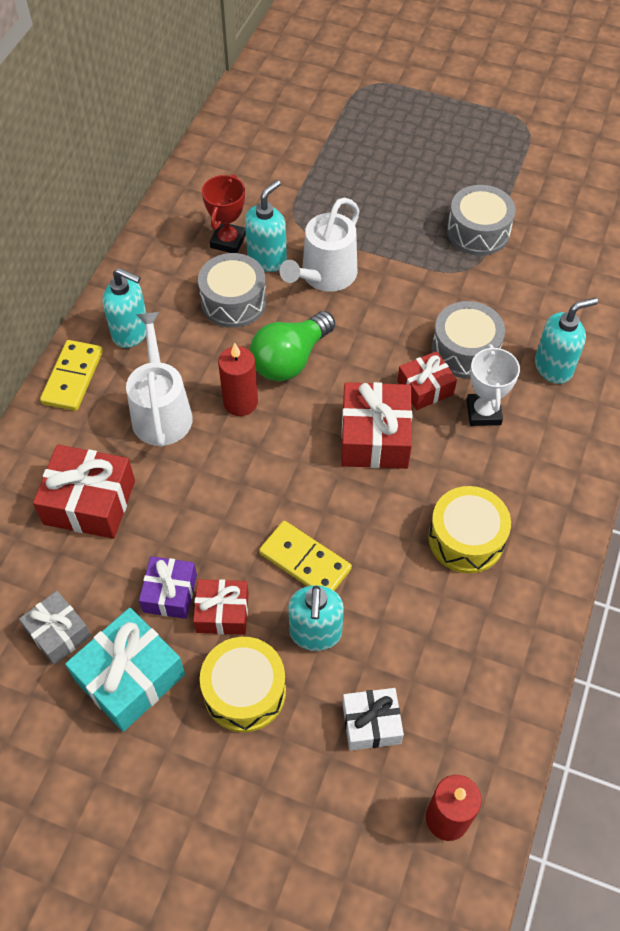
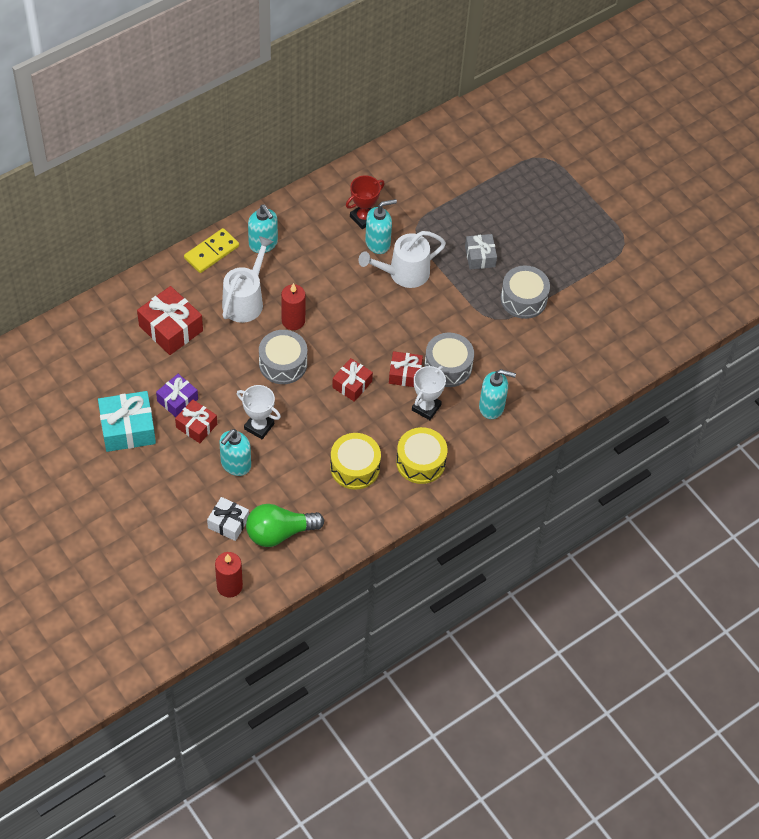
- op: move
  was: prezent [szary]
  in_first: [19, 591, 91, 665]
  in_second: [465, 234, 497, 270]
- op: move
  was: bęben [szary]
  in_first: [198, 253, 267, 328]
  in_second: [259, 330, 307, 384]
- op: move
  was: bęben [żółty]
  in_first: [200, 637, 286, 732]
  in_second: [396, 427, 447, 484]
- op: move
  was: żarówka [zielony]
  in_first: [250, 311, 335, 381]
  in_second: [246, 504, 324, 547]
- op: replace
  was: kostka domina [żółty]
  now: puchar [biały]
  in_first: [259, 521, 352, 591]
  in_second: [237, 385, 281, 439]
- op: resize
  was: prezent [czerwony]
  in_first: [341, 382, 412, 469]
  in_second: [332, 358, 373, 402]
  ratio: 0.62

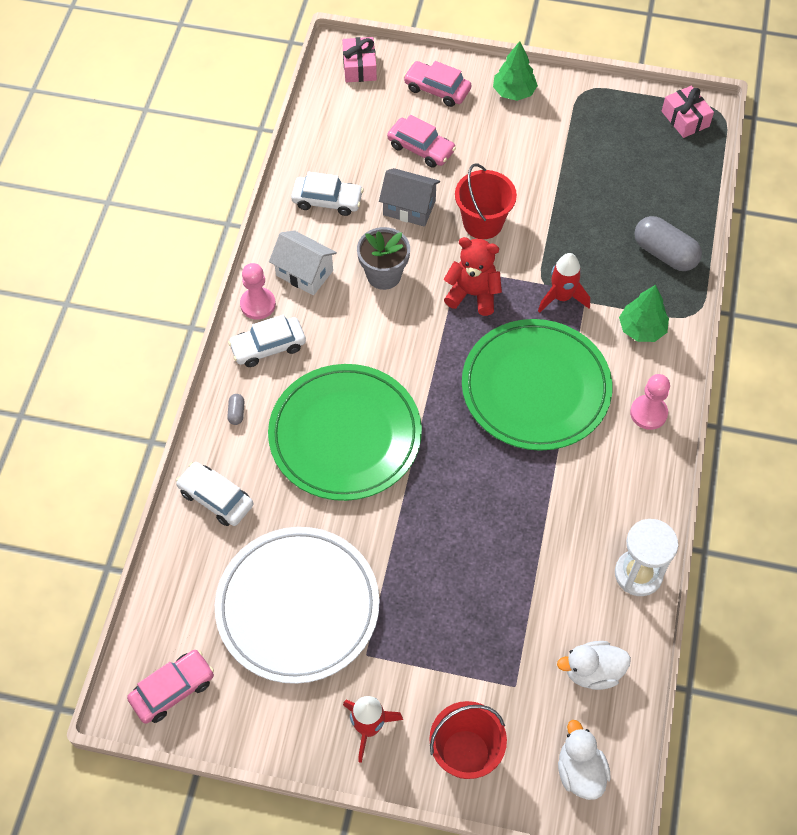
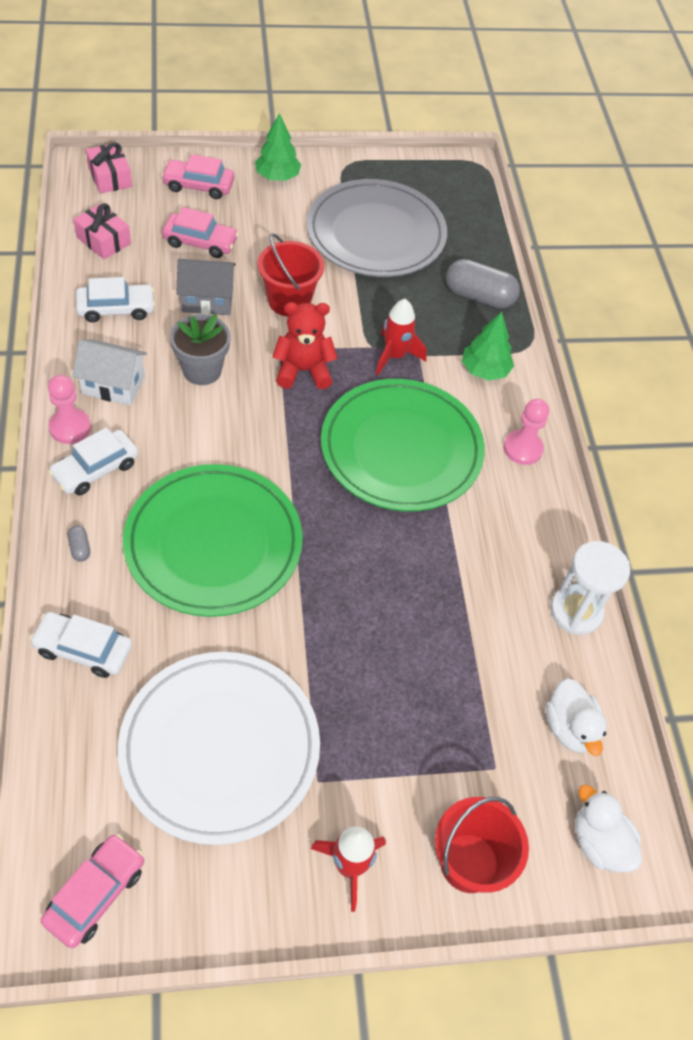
- op: rotate
  was: kaczka [biały]
  in_first: [557, 641, 631, 690]
  in_second: [546, 678, 607, 756]
  clockwise: -75
- op: move
  was: prezent [różowy]
  in_first: [662, 86, 714, 138]
  in_second: [73, 203, 131, 259]
- op: insert
  now: talerz [szary]
  in_second: [307, 179, 447, 277]

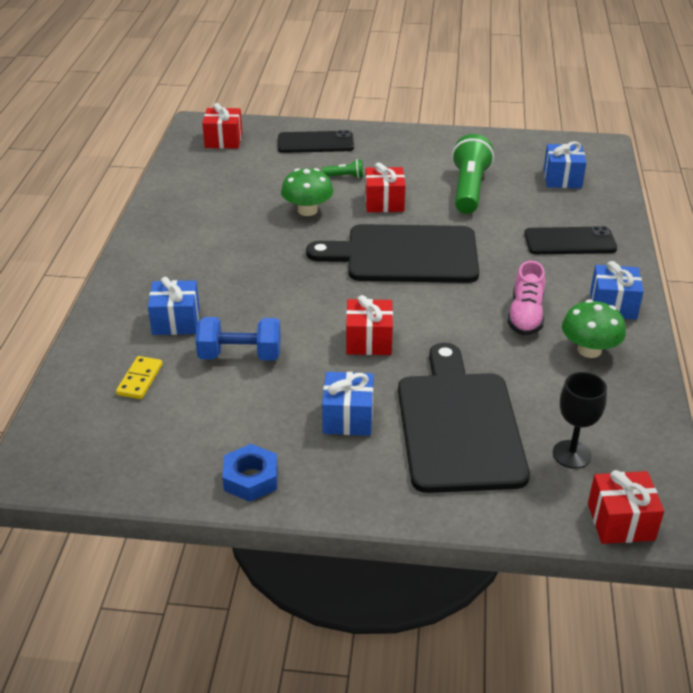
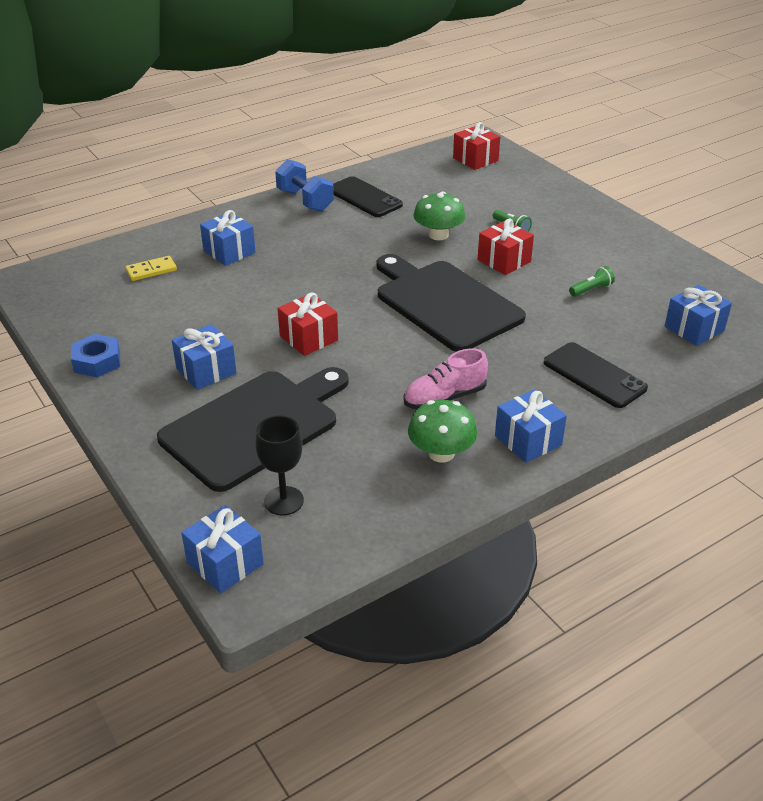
- op: move
  was: hantel [niebieski]
  in_first: [195, 317, 281, 360]
  in_second: [275, 159, 334, 212]
- op: move
  was: telefon [czarny]
  in_first: [278, 130, 354, 153]
  in_second: [333, 176, 403, 217]
- op: resize
  was: latarka [zielony]
  in_first: [452, 134, 494, 214]
  in_second: [569, 266, 615, 297]
  ratio: 0.45
- op: recolor
  was: prezent [czerwony]
  now: prezent [niebieski]
  in_first: [588, 470, 664, 544]
  in_second: [181, 505, 264, 593]

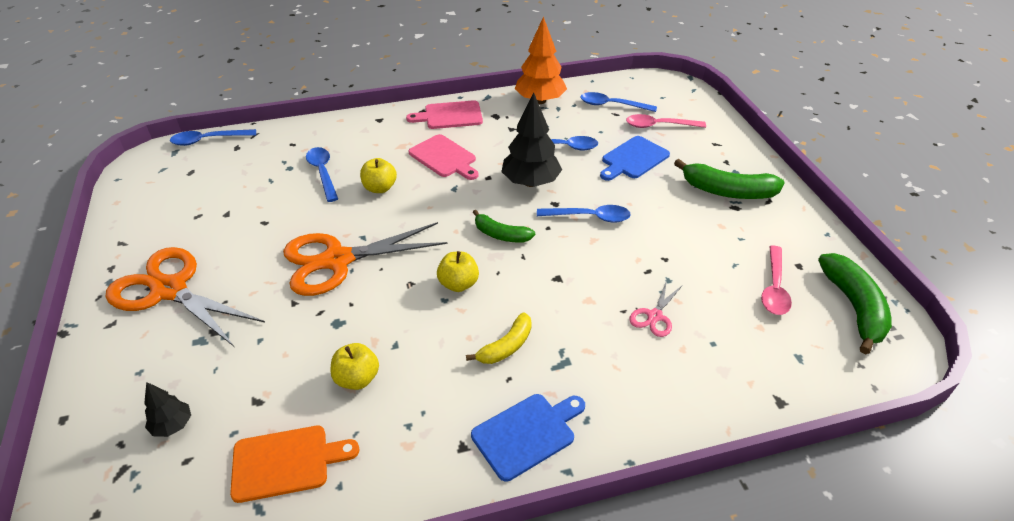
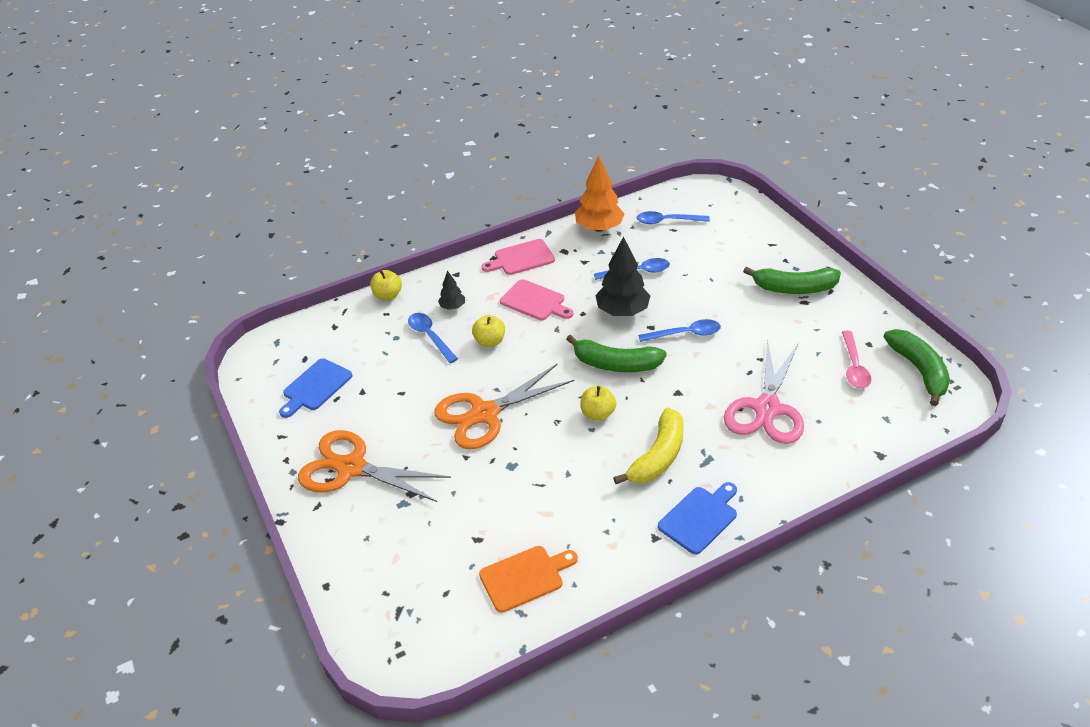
- op: move
  was: drzewko [czarny]
  in_first: [144, 382, 191, 437]
  in_second: [438, 271, 465, 310]
- op: delete
  was: łyżka [niebieski]
  in_first: [170, 129, 256, 146]
- op: move
  was: jabłko [żółty]
  in_first: [330, 343, 379, 390]
  in_second: [370, 270, 402, 300]
- op: resize
  was: banan [żółty]
  in_first: [466, 313, 532, 364]
  in_second: [613, 408, 684, 484]
  ratio: 1.63
- op: resize
  was: banan [zielony]
  in_first: [473, 210, 535, 243]
  in_second: [566, 335, 667, 372]
  ratio: 1.63
- op: move
  was: deska do krojenia [niebieski]
  in_first: [600, 136, 670, 181]
  in_second: [279, 358, 353, 418]
- op: delete
  was: łyżka [różowy]
  in_first: [626, 114, 706, 128]
- op: resize
  was: nożyczki [różowy]
  in_first: [629, 280, 683, 337]
  in_second: [724, 339, 804, 444]
  ratio: 2.21

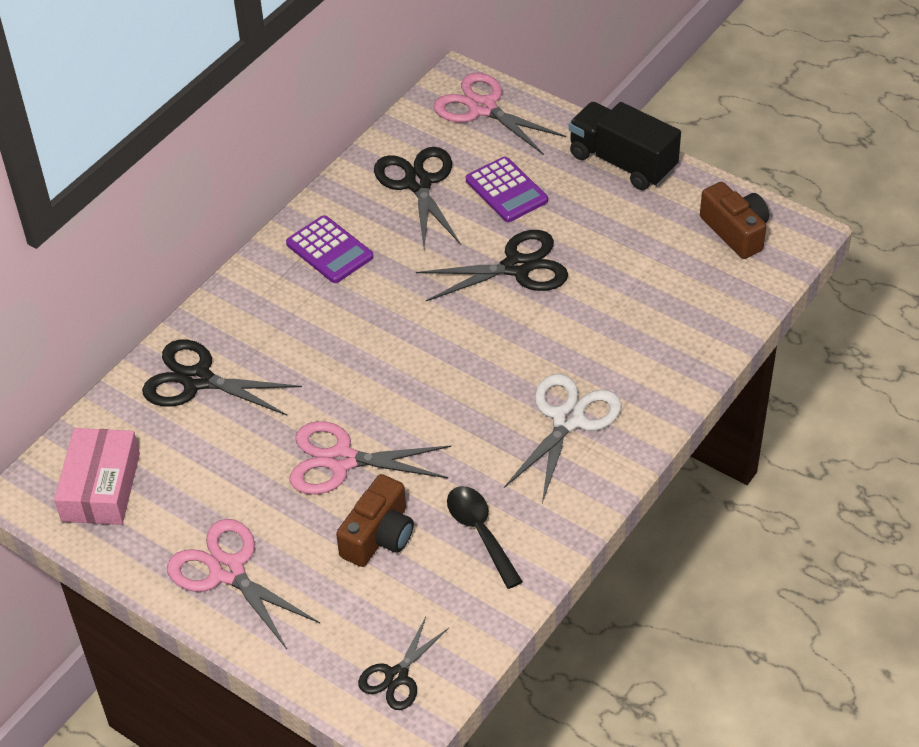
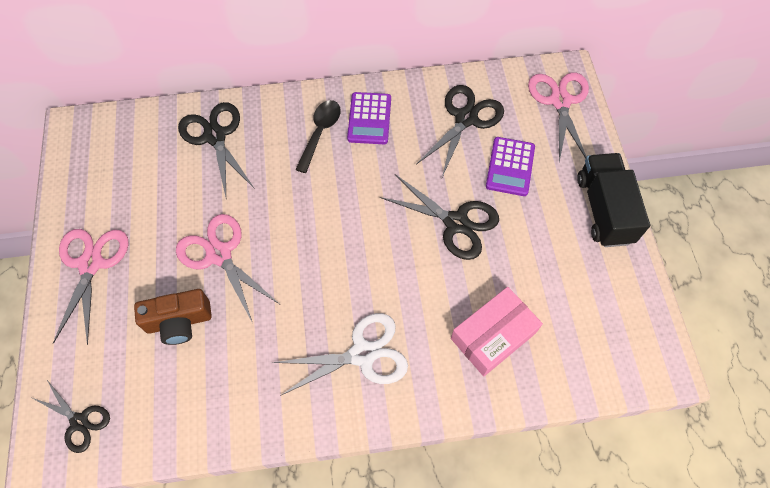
- op: move
  was: pudełko [różowy]
  in_first: [54, 428, 140, 525]
  in_second: [451, 287, 543, 377]
- op: rotate
  was: nożyczki [czarny]
  in_first: [358, 617, 449, 710]
  in_second: [32, 380, 110, 453]
  clockwise: -135
- op: move
  was: łyżka [czarny]
  in_first: [447, 486, 523, 589]
  in_second: [295, 100, 341, 173]
- op: delete
  was: aparat fotograficzny [brązowy]
  in_first: [700, 182, 769, 259]

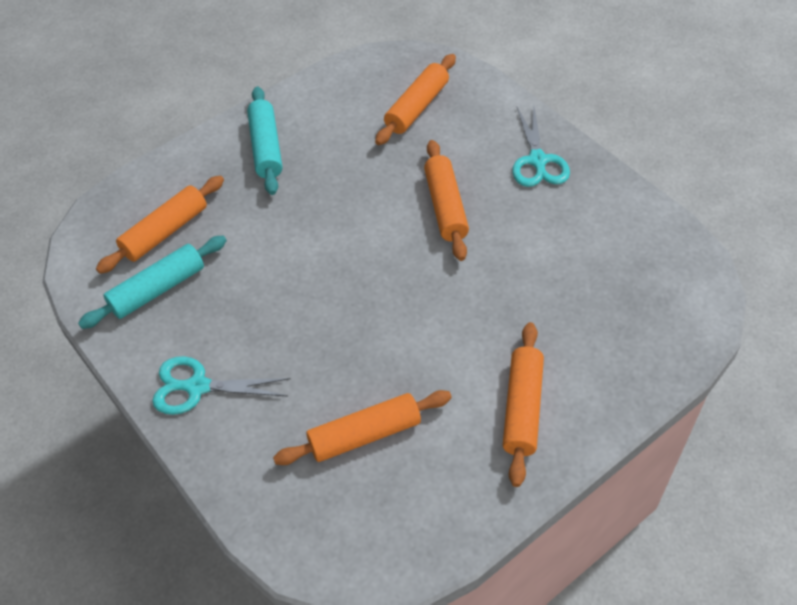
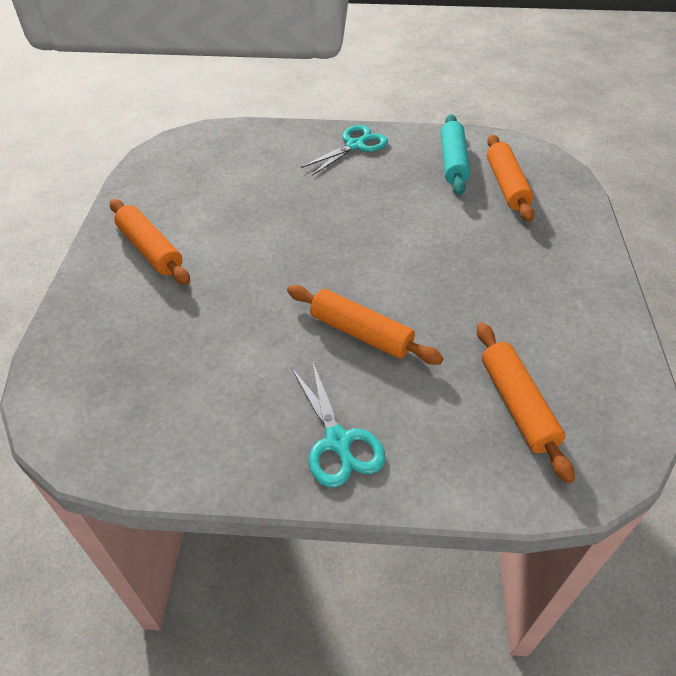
- op: delete
  was: wałek do ciasta [turkusowy]
  in_first: [247, 87, 282, 195]
- op: delete
  was: wałek do ciasta [pomarańczowy]
  in_first: [273, 390, 452, 465]
- op: rotate
  was: nożyczki [turkusowy]
  in_first: [512, 107, 570, 187]
  in_second: [292, 361, 385, 487]
  clockwise: -150

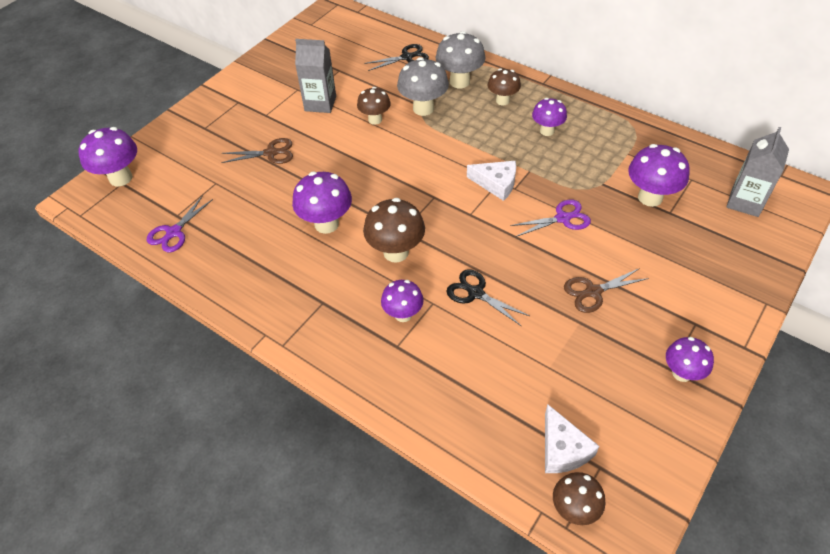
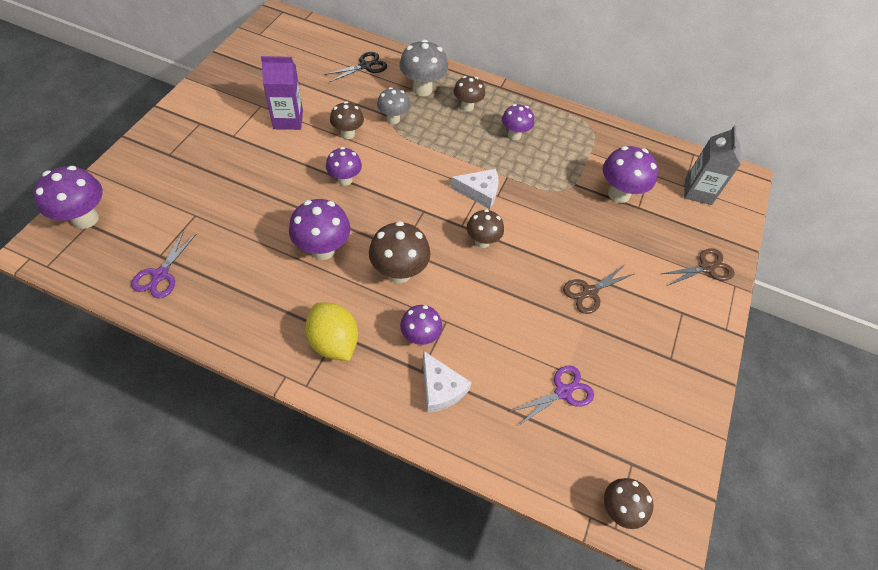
- op: move
  was: nożyczki [brązowy]
  in_first: [221, 138, 293, 164]
  in_second: [661, 248, 735, 286]
- op: recolor
  was: karton mleka [szary]
  now: karton mleka [fioletowy]
  in_first: [295, 39, 336, 113]
  in_second: [261, 56, 303, 130]
- op: resize
  was: grzyb [szary]
  in_first: [397, 57, 449, 116]
  in_second: [377, 87, 410, 124]
  ratio: 0.65
- op: delete
  was: nożyczki [czarny]
  in_first: [446, 269, 529, 326]
- op: move
  was: nożyczki [fioletowy]
  in_first: [511, 200, 591, 237]
  in_second: [510, 365, 594, 425]
- op: move
  was: ser [biały]
  in_first: [545, 404, 599, 473]
  in_second: [423, 351, 472, 413]
- op: move
  was: grzyb [fioletowy]
  in_first: [666, 337, 714, 382]
  in_second: [326, 147, 362, 186]
- op: insert
  now: cytryna [żółty]
  in_second: [305, 302, 358, 361]
- op: insert
  now: grzyb [brązowy]
  in_second: [467, 209, 504, 248]

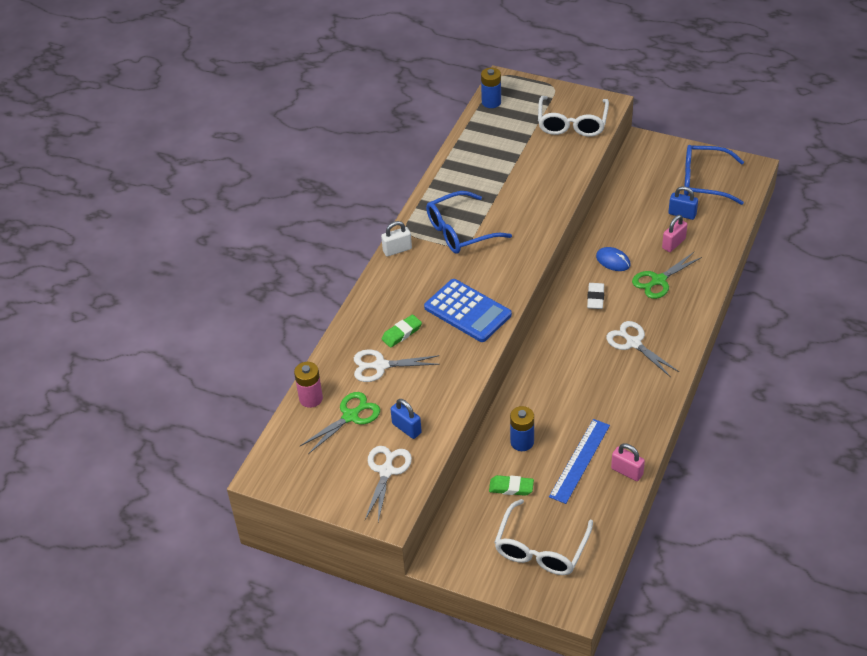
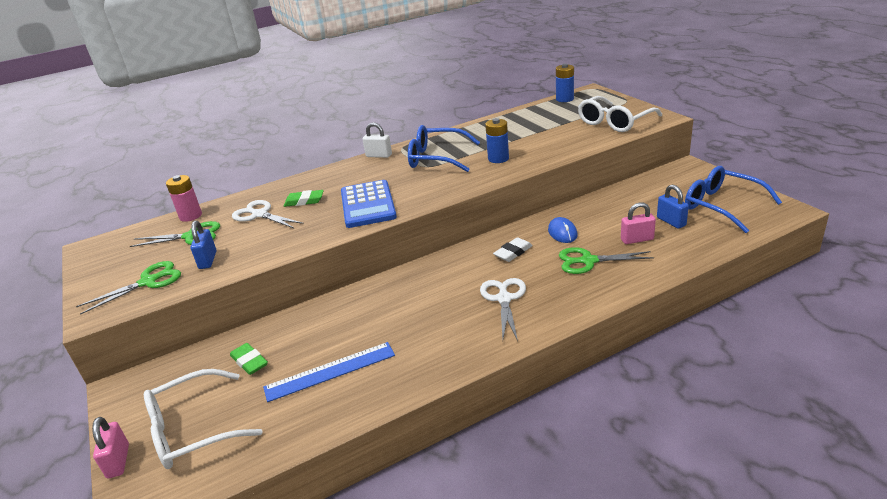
- op: recolor
  was: nożyczki [biały]
  now: nożyczki [zielony]
  in_first: [365, 446, 412, 522]
  in_second: [76, 261, 181, 315]
- op: move
  was: bateria [niebieski]
  in_first: [510, 406, 534, 451]
  in_second: [485, 118, 509, 163]
- op: move
  was: kłódka [różowy]
  in_first: [611, 444, 645, 481]
  in_second: [92, 417, 129, 479]

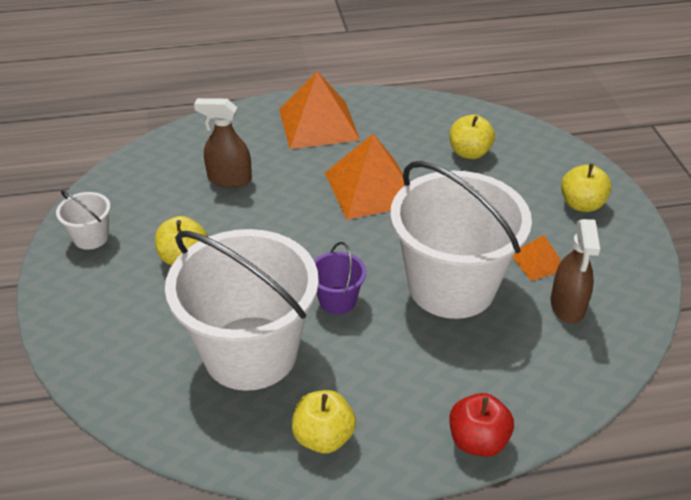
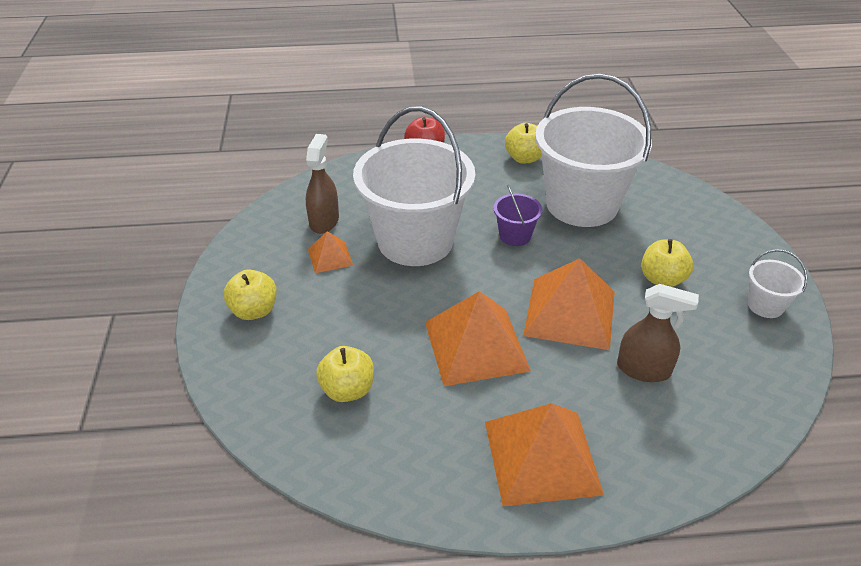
- op: insert
  now: piramida [pomarańczowy]
  in_second: [523, 258, 615, 350]

